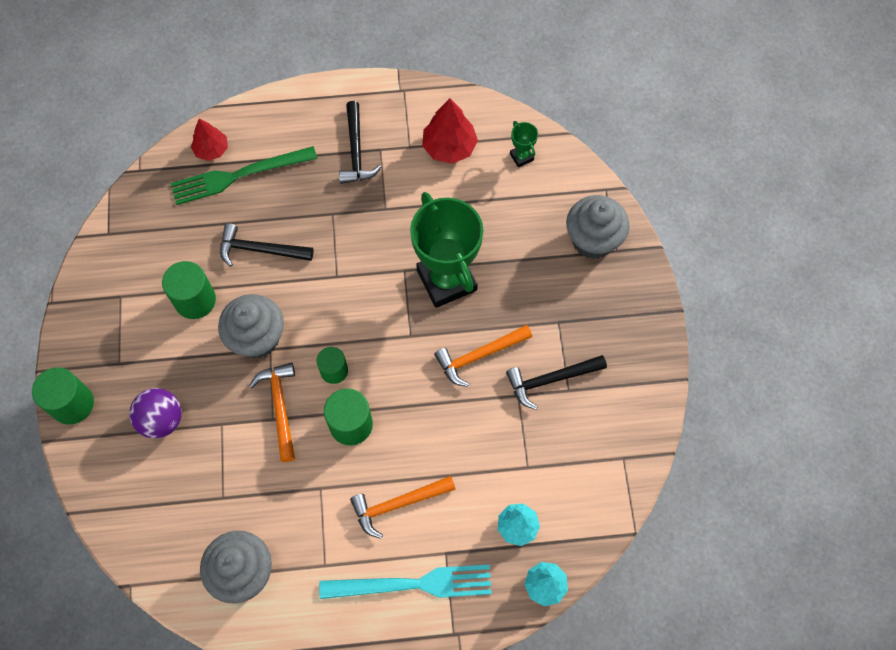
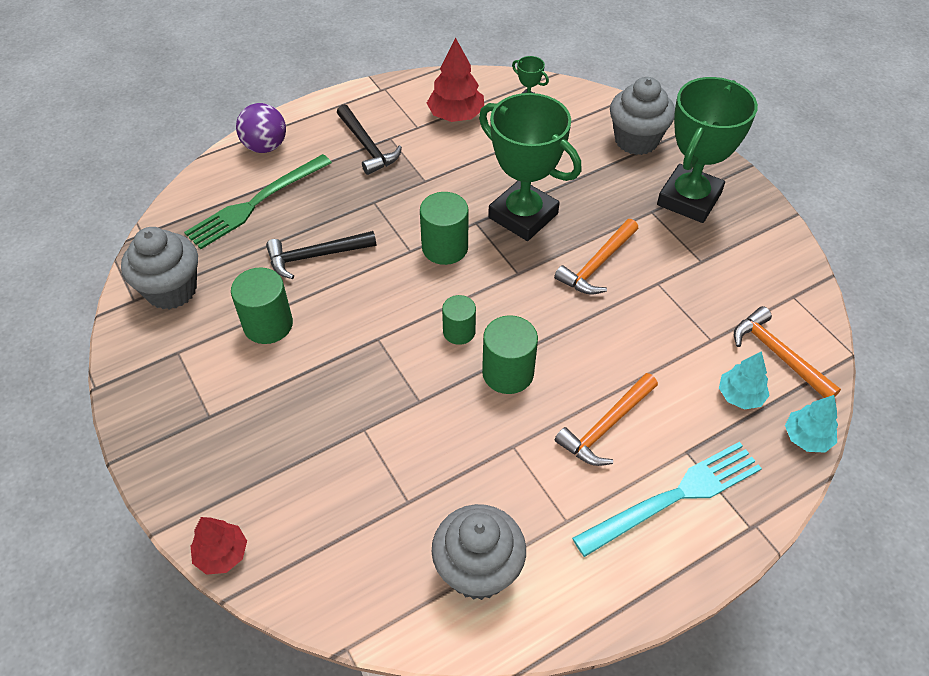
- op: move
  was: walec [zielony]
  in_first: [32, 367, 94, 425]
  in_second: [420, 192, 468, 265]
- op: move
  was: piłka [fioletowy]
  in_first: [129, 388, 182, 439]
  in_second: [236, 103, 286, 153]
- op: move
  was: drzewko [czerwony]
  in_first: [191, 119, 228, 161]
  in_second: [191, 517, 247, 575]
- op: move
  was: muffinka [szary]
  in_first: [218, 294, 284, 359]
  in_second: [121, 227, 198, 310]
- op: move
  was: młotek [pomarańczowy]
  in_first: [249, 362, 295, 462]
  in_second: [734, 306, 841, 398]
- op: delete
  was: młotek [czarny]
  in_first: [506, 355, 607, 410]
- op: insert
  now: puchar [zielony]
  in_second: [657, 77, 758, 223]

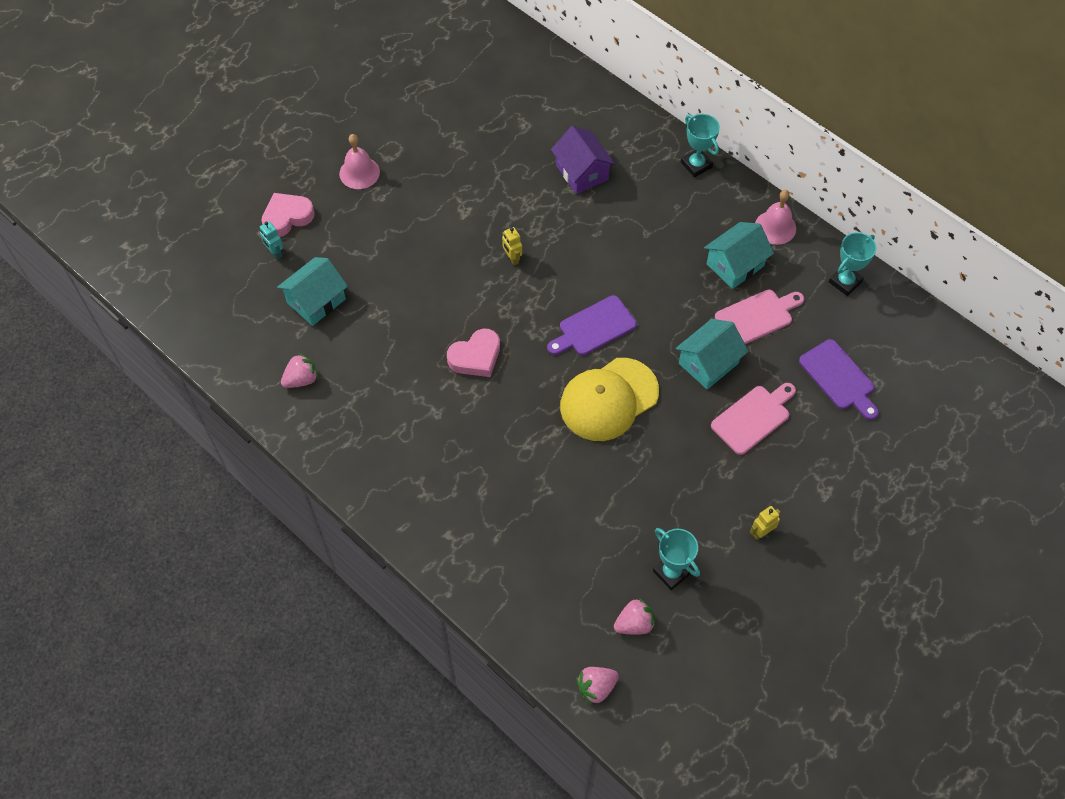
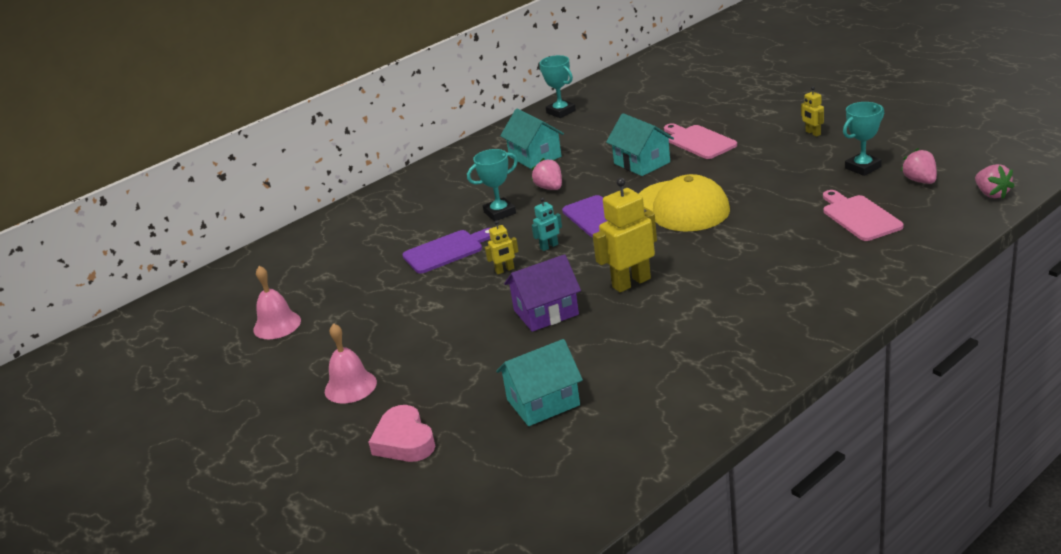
- op: move
  was: robot [turkusowy]
  in_first: [260, 221, 283, 259]
  in_second: [532, 197, 562, 251]
- op: rotate
  was: domek [turkusowy]
  in_first: [277, 257, 348, 326]
  in_second: [496, 339, 583, 426]
  clockwise: -75
- op: move
  was: truskawka [różowy]
  in_first: [281, 353, 319, 388]
  in_second: [531, 158, 562, 190]
- op: replace
  was: serce [różowy]
  now: robot [żółty]
  in_first: [447, 329, 500, 377]
  in_second: [593, 178, 657, 292]
- op: move
  was: domek [fioletowy]
  in_first: [551, 126, 615, 194]
  in_second: [504, 254, 581, 332]
- op: move
  was: puchar [turkusowy]
  in_first: [681, 114, 720, 177]
  in_second: [467, 149, 518, 221]
- op: move
  was: deska do krojenia [różowy]
  in_first: [715, 289, 804, 344]
  in_second: [823, 190, 904, 241]
- op: move
  was: dzwonek [różowy]
  in_first: [755, 190, 796, 245]
  in_second: [253, 266, 301, 339]
- op: move
  was: deska do krojenia [fioletowy]
  in_first: [799, 339, 879, 420]
  in_second: [402, 228, 490, 273]

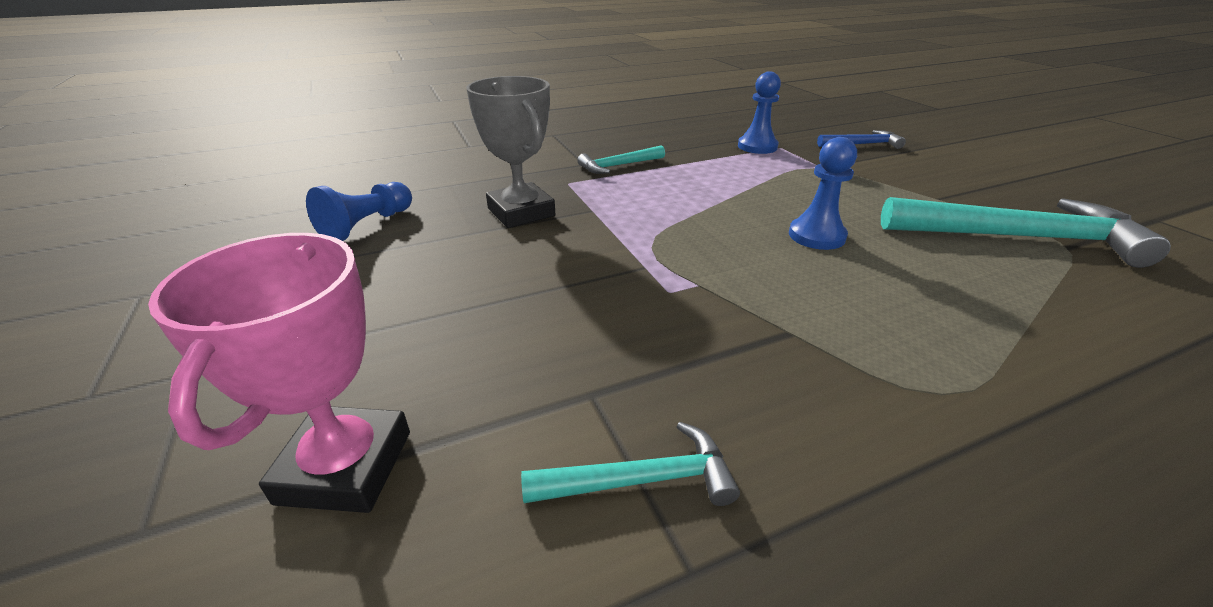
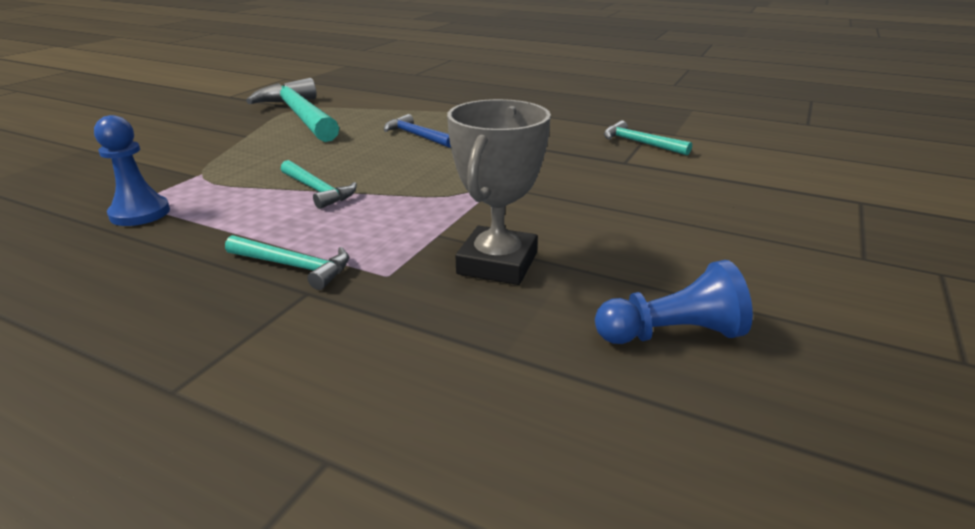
- op: delete
  was: puchar [różowy]
  in_first: [148, 233, 410, 513]
- op: delete
  was: pionek [niebieski]
  in_first: [789, 137, 857, 250]
- op: move
  was: młotek [niebieski]
  in_first: [817, 130, 906, 149]
  in_second: [384, 114, 451, 148]
- op: insert
  now: młotek [turkusowy]
  in_second: [281, 160, 357, 209]

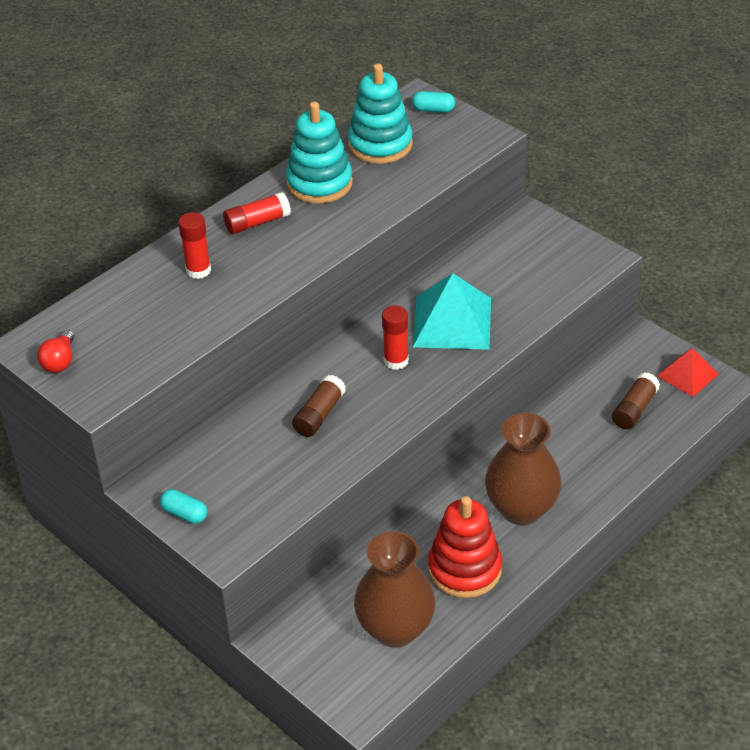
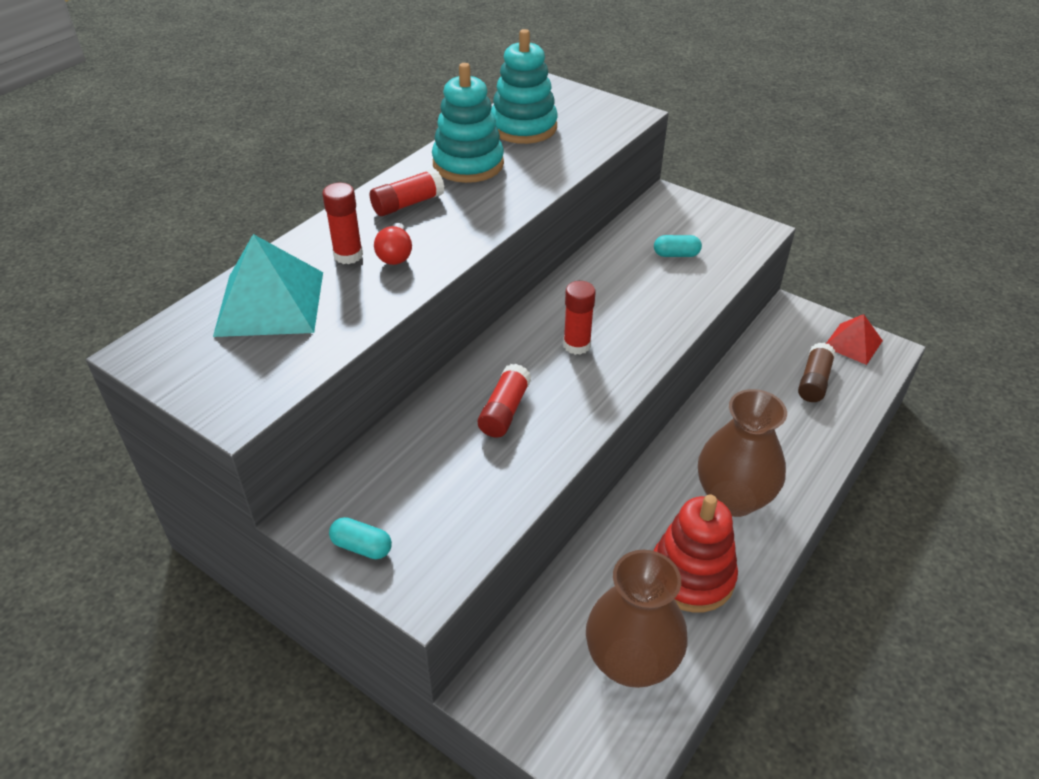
- op: move
  was: żarówka [czerwony]
  in_first: [37, 329, 74, 373]
  in_second: [374, 223, 412, 265]
- op: recolor
  was: klej w sztyfcie [brązowy]
  now: klej w sztyfcie [czerwony]
  in_first: [292, 375, 346, 437]
  in_second: [478, 364, 531, 438]
- op: move
  was: kapsułka [turkusowy]
  in_first: [412, 91, 455, 113]
  in_second: [654, 235, 702, 257]
- op: move
  was: piramida [turkusowy]
  in_first: [413, 273, 491, 350]
  in_second: [213, 234, 323, 337]

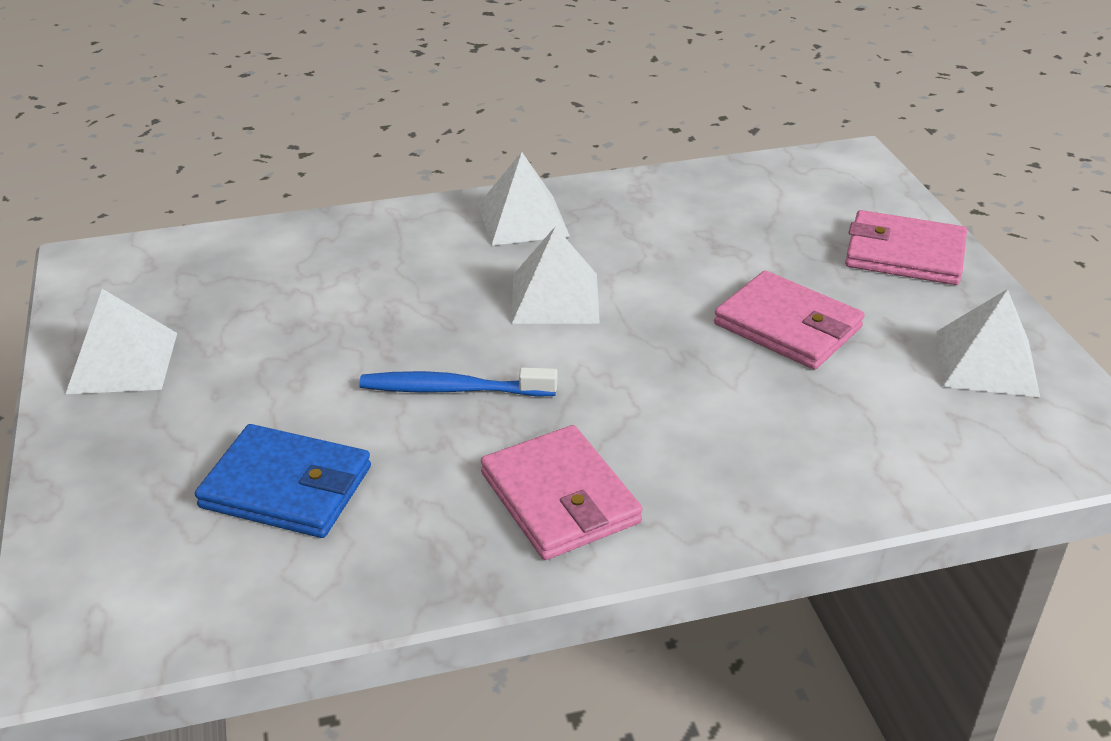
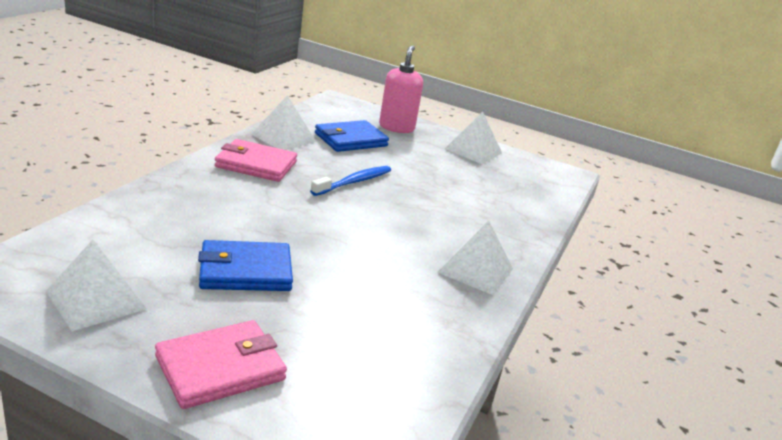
- op: move
  was: piramida [biały]
  in_first: [511, 226, 600, 324]
  in_second: [251, 95, 316, 150]
- op: recolor
  was: portfel [różowy]
  now: portfel [niebieski]
  in_first: [714, 271, 865, 370]
  in_second: [198, 240, 293, 291]
- op: insert
  now: dozownik mydła [różowy]
  in_second: [379, 46, 423, 133]

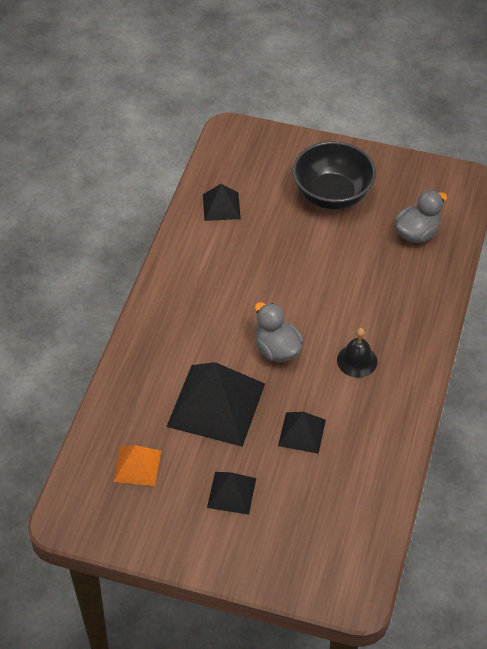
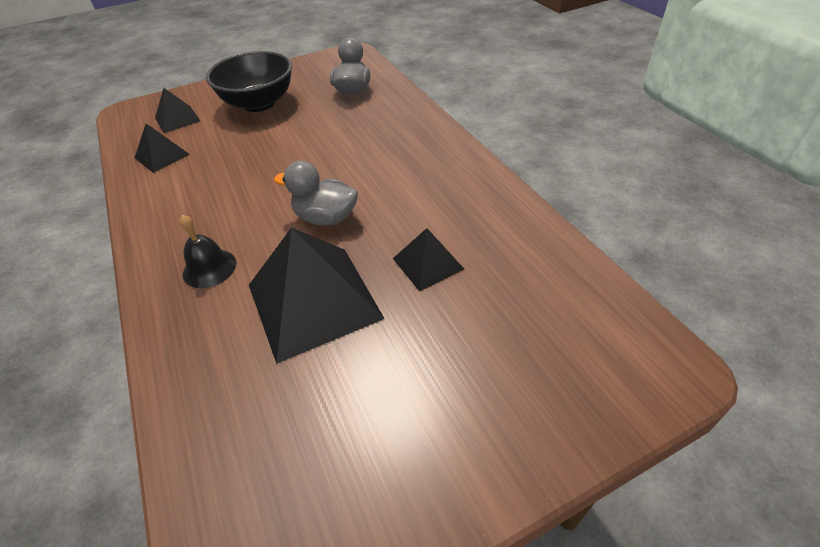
- op: delete
  was: piramida [pomarańczowy]
  in_first: [113, 445, 161, 486]
- op: move
  was: piramida [czarny]
  in_first: [207, 472, 256, 515]
  in_second: [155, 88, 200, 133]
- op: move
  was: dzwonek [czarny]
  in_first: [337, 328, 377, 378]
  in_second: [180, 215, 236, 288]

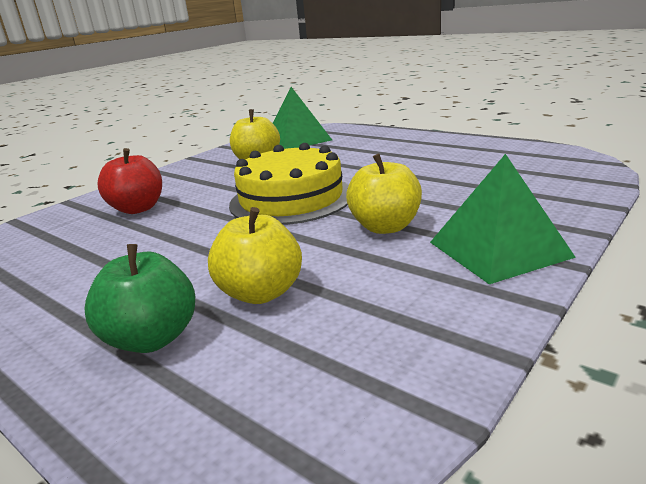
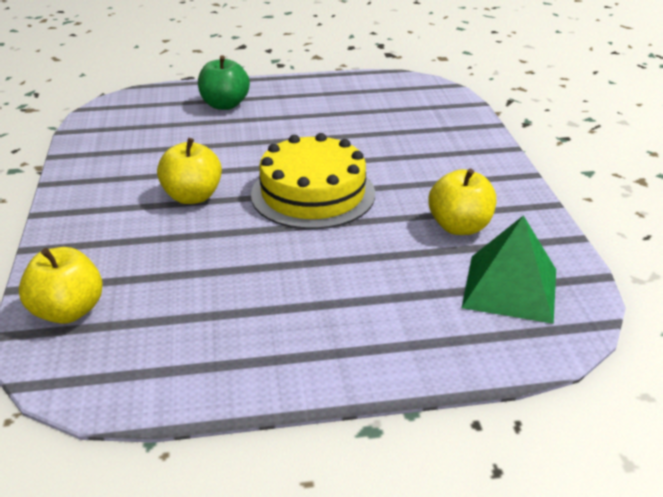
- op: delete
  was: jabłko [czerwony]
  in_first: [97, 148, 162, 214]
- op: move
  was: jabłko [żółty]
  in_first: [208, 207, 302, 304]
  in_second: [19, 247, 103, 324]
- op: delete
  was: piramida [zielony]
  in_first: [430, 154, 576, 284]

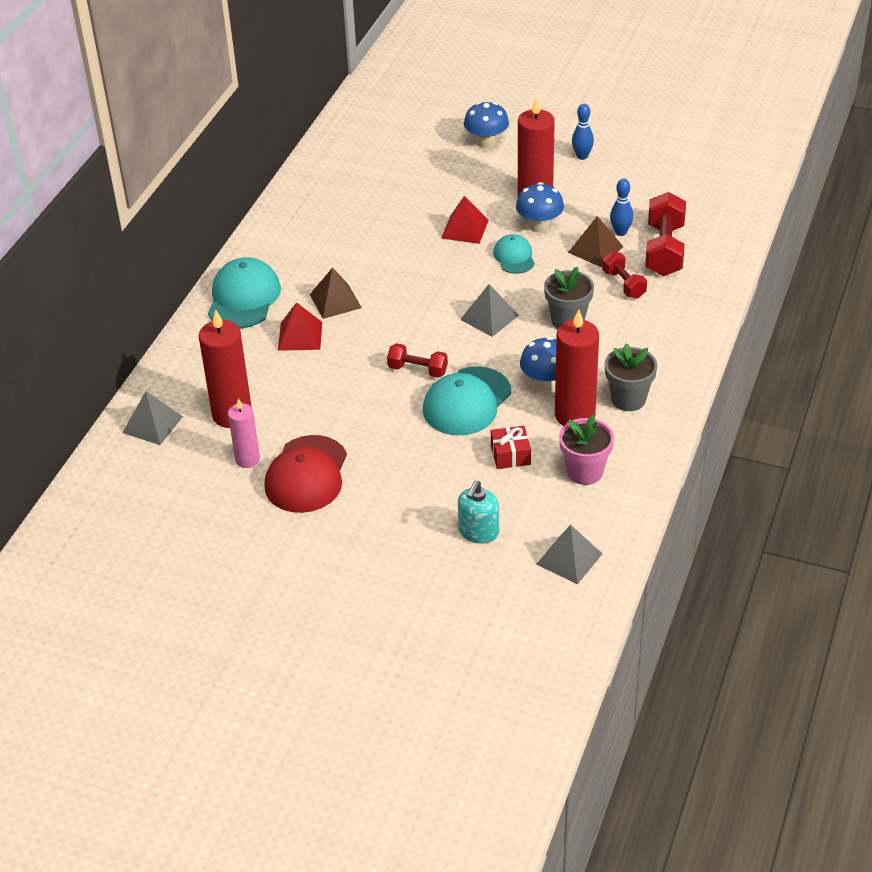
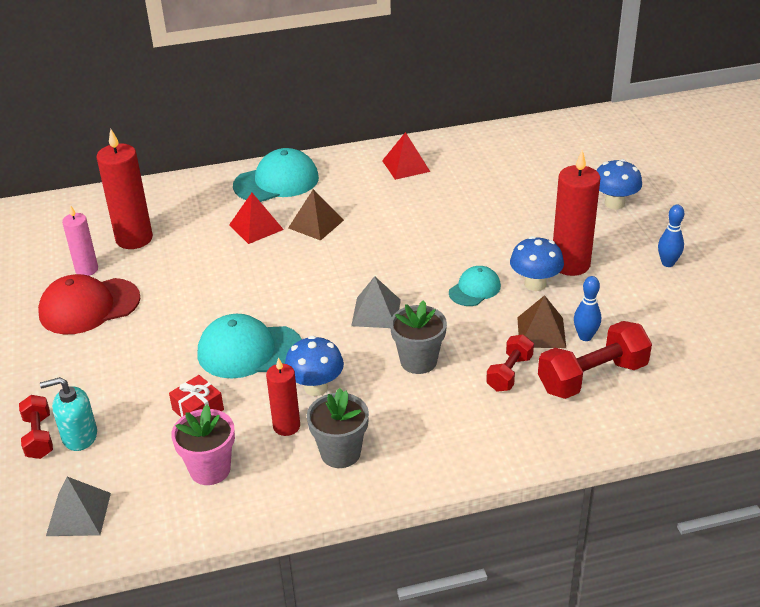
- op: delete
  was: piramida [szary]
  in_first: [122, 391, 183, 445]
- op: move
  was: hantel [czerwony]
  in_first: [387, 343, 448, 378]
  in_second: [19, 395, 53, 459]
- op: move
  was: piramida [czerwony]
  in_first: [441, 196, 489, 244]
  in_second: [382, 132, 430, 180]
- op: resize
  was: świeca [czerwony]
  in_first: [555, 309, 599, 426]
  in_second: [266, 357, 300, 436]
  ratio: 0.6

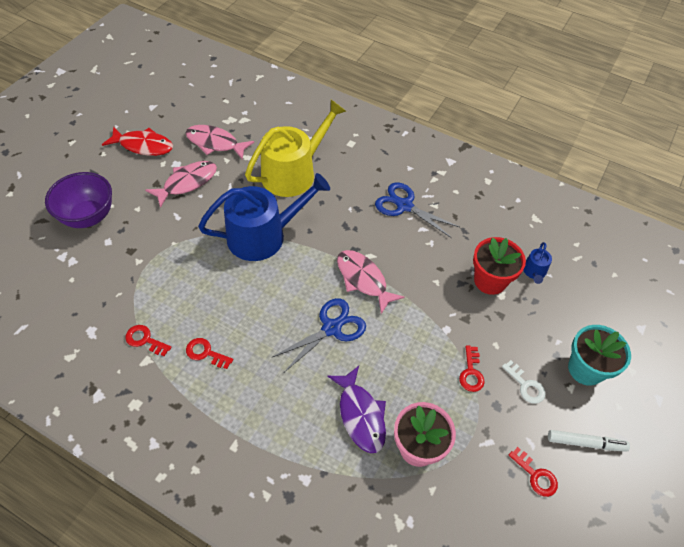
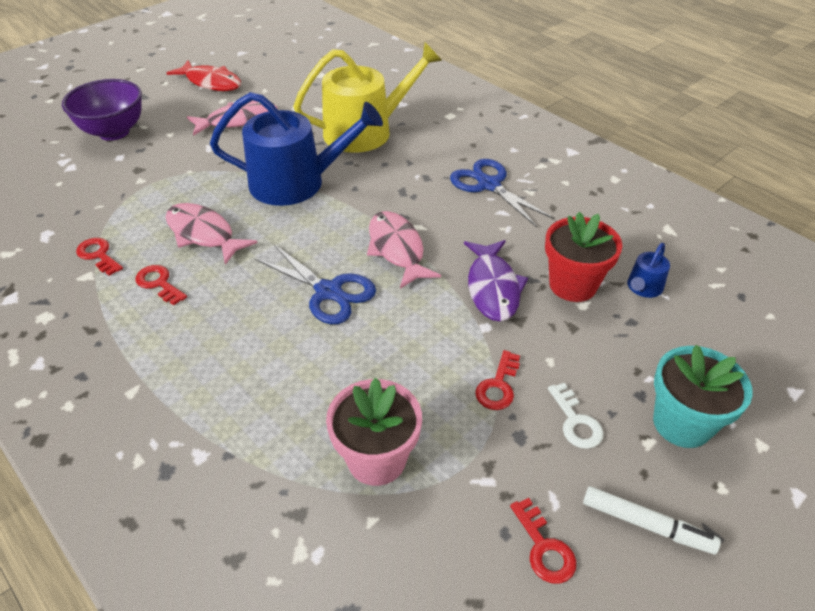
- op: move
  was: ryba [różowy]
  in_first: [185, 125, 254, 160]
  in_second: [166, 203, 258, 265]
- op: rotate
  was: nożyczki [niebieski]
  in_first: [271, 298, 366, 373]
  in_second: [254, 244, 376, 324]
  clockwise: 60
- op: move
  was: ryba [fioletowy]
  in_first: [327, 366, 386, 453]
  in_second: [464, 240, 528, 322]

